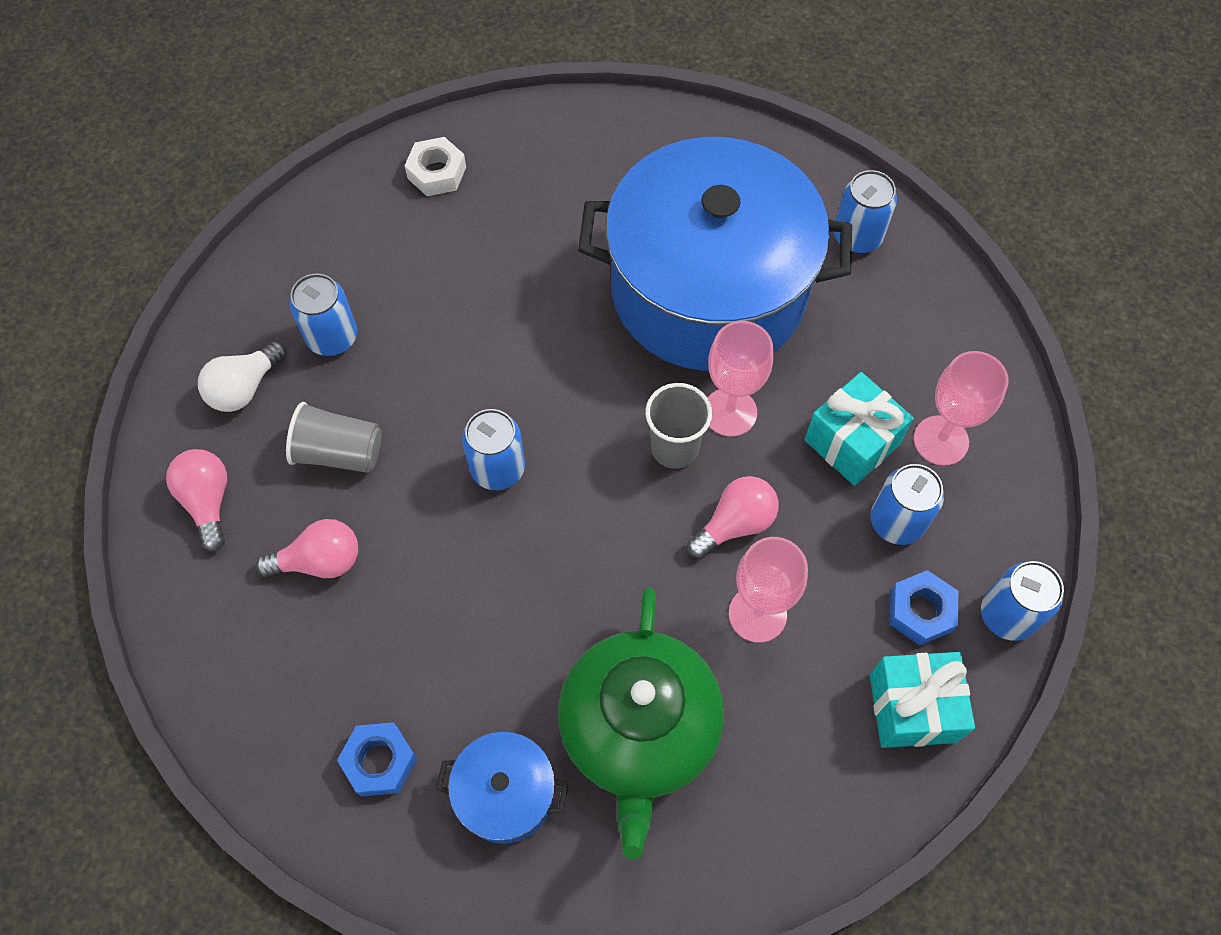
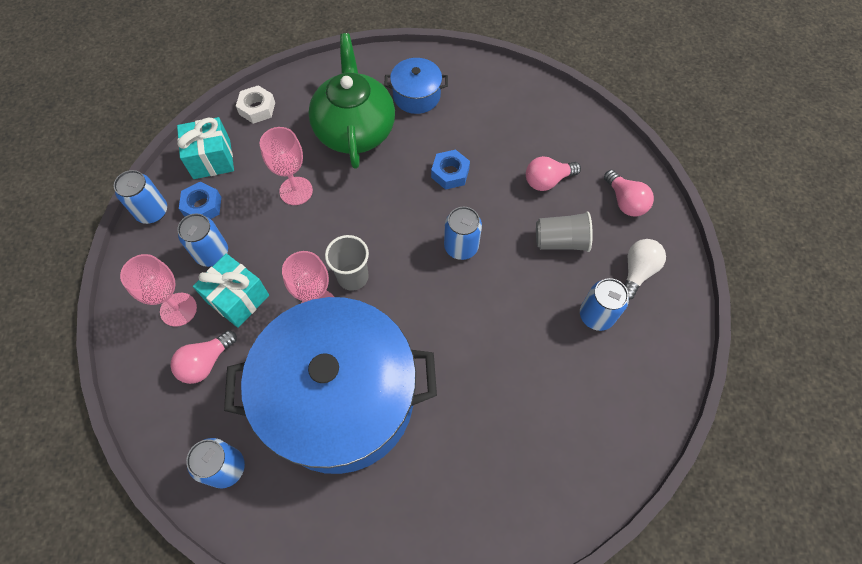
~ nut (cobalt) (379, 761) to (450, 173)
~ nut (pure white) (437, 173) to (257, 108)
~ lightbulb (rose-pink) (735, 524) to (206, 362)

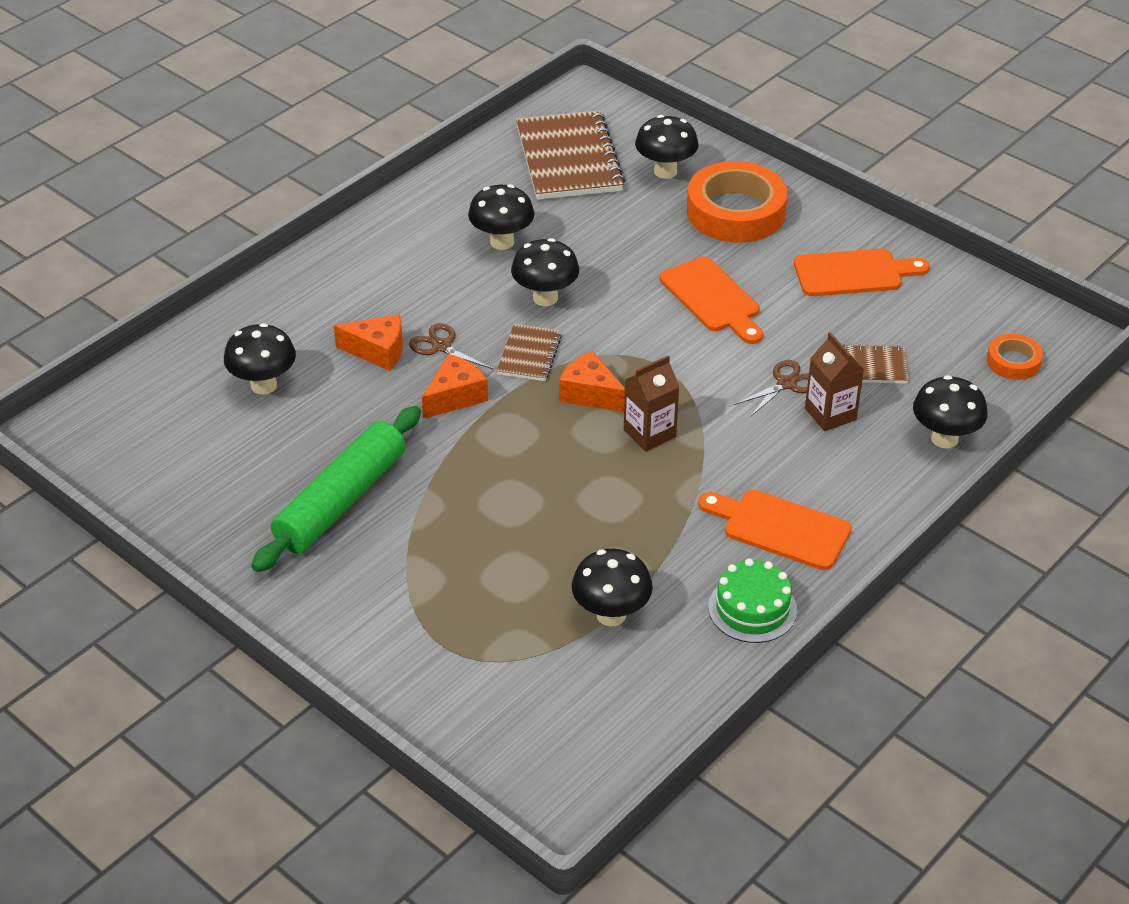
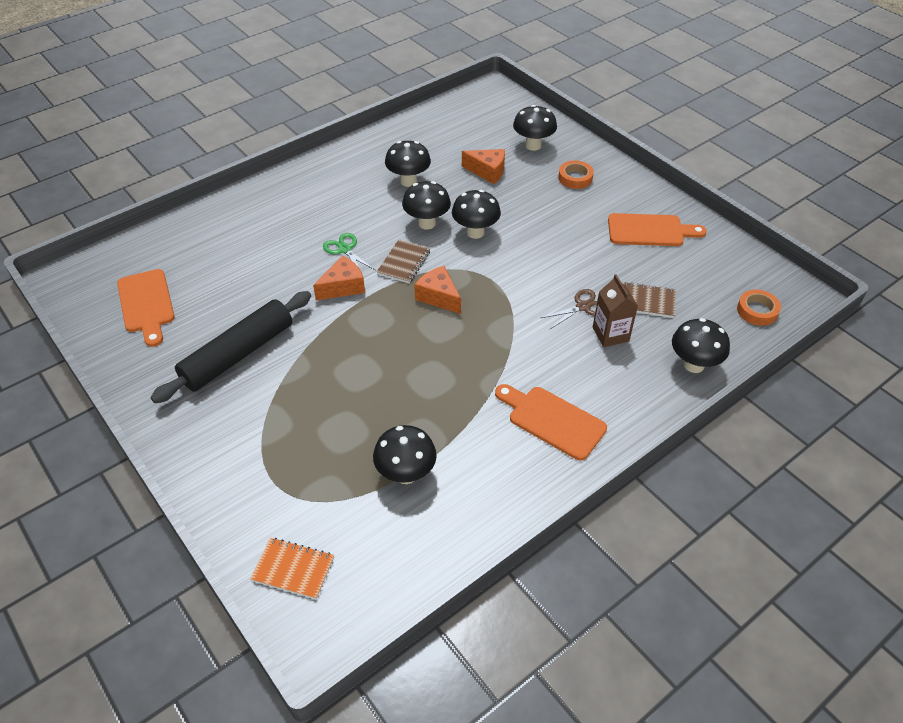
~ toadstool (ebony) (264, 385) to (475, 232)
~ dough roller (green) (341, 501) to dough roller (ebony) (238, 354)
~ cheese (orange) (378, 351) to (487, 171)
~ shears (brown) (441, 346) to shears (green) (345, 249)
- notepad (brown) (569, 159)
- milk carton (brown) (649, 433)
~ chopping board (orange) (713, 298) to (146, 304)
~ sticky tape (orange) (735, 212) = (575, 178) x0.49
- gateau (green) (752, 608)
+ notepad (orange) (293, 569)

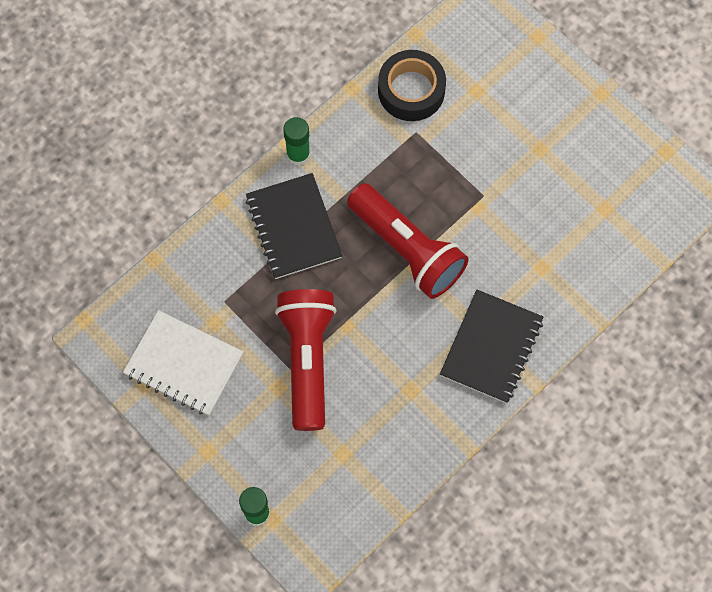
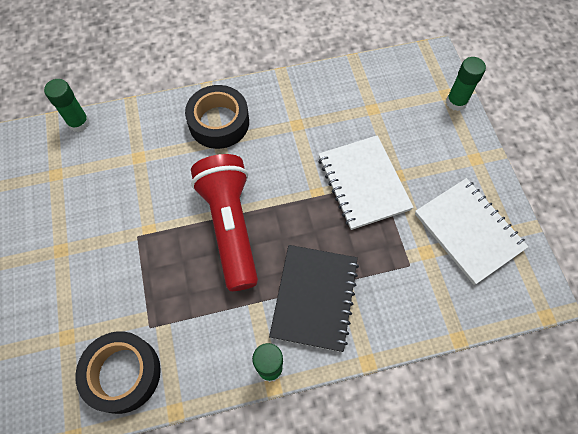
~ flashlight (scarlet) (307, 360) to notepad (pure white) (363, 183)
~ notepad (ebony) (491, 347) to sticky tape (ebony) (219, 122)
+ glue (green) (79, 123)

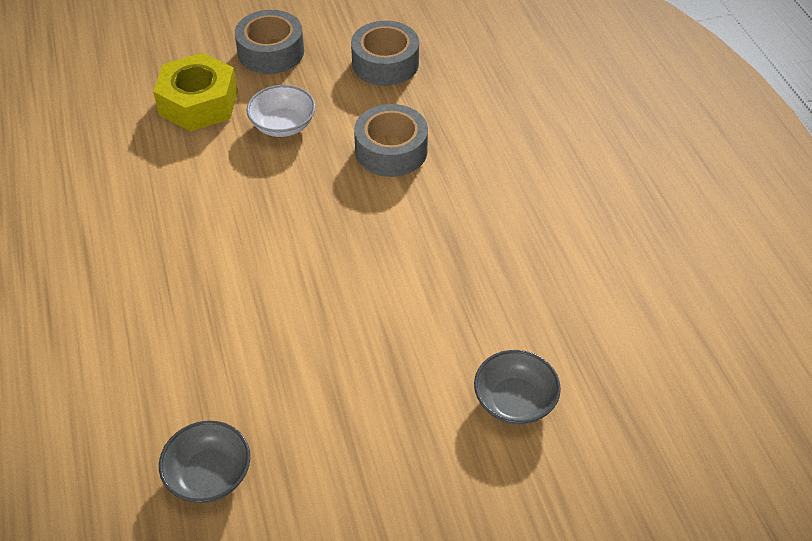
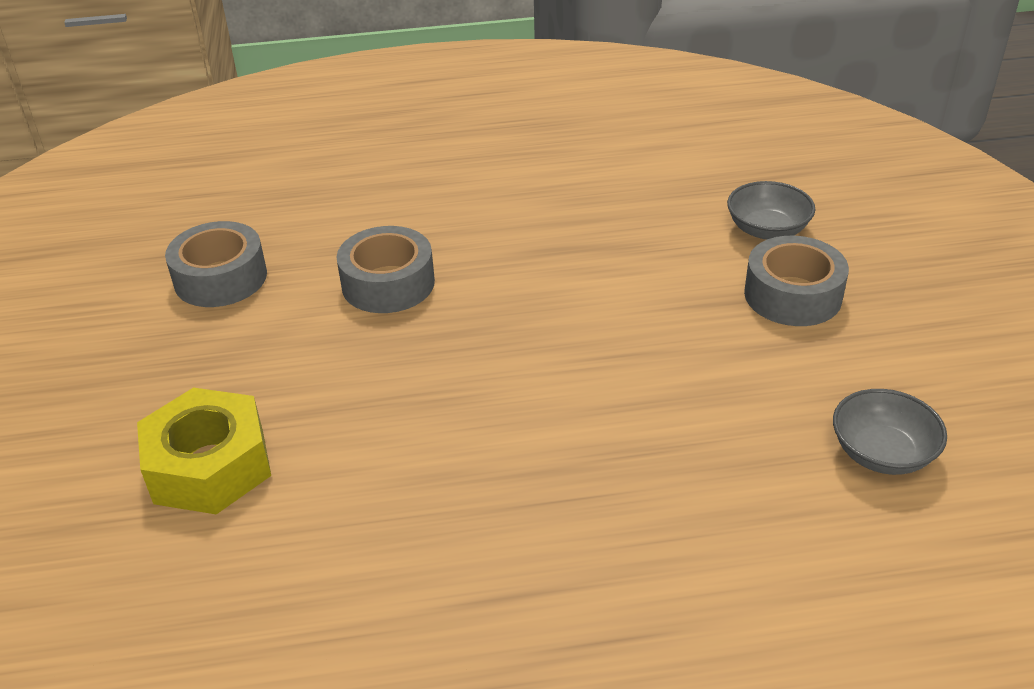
~ sticky tape (ash-grey) (271, 52) to (792, 295)
- serving bowl (pure white) (283, 125)

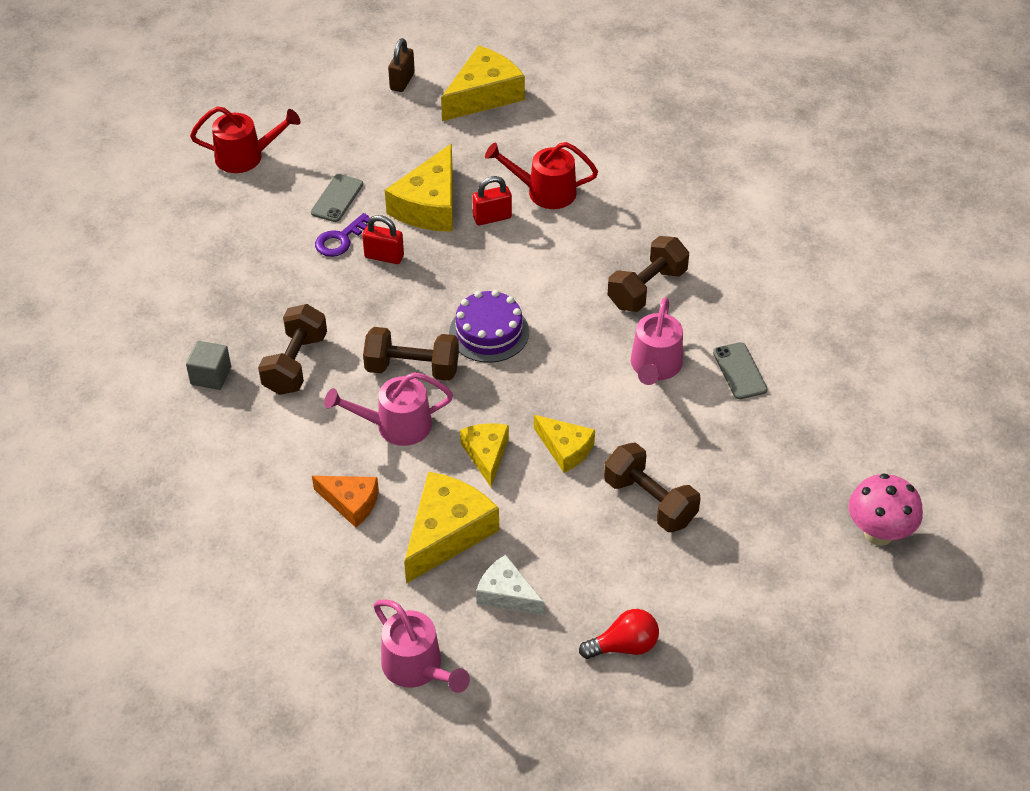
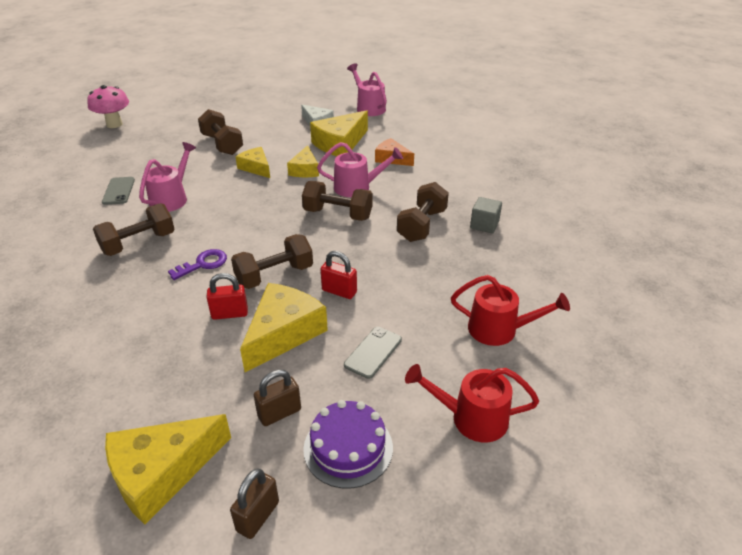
~ latchkey (purple) (340, 239) to (203, 264)
~ gateau (purple) (489, 332) to (348, 448)
~ watering can (scarlet) (544, 192) to (500, 330)
- lightbulb (scarlet) (624, 646)
+ free weight (brown) (274, 275)
+ padlock (brown) (279, 413)

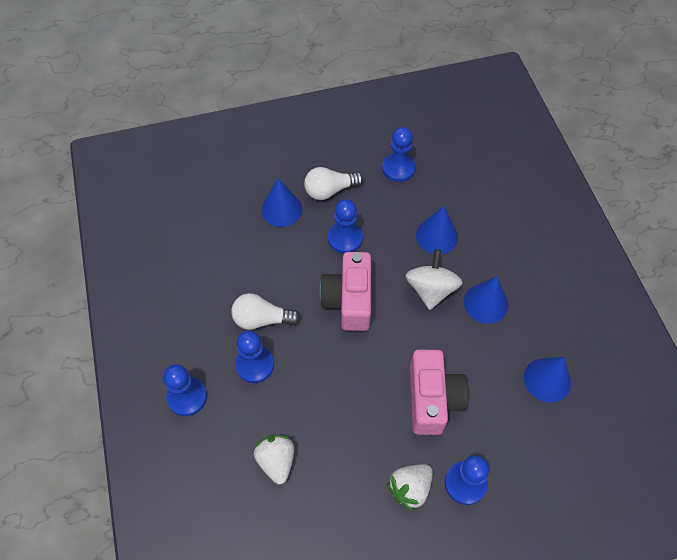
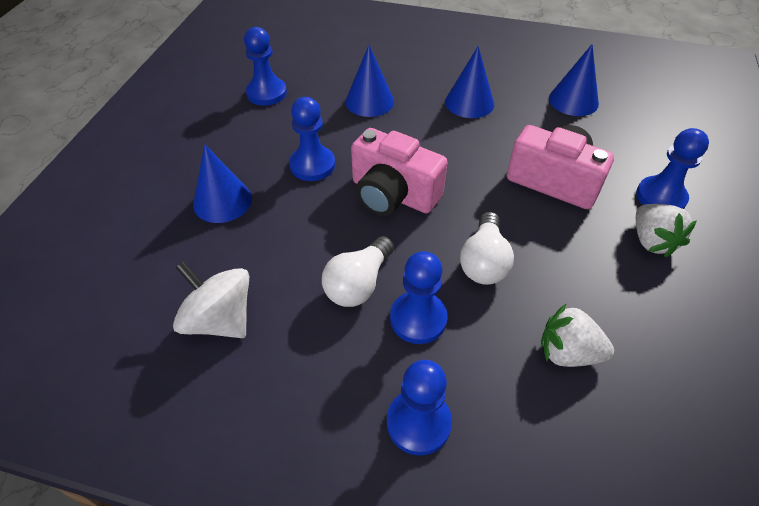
~ lightbulb (pure white) (330, 190) to (484, 261)
~ whirligig (pure white) (431, 290) to (220, 319)

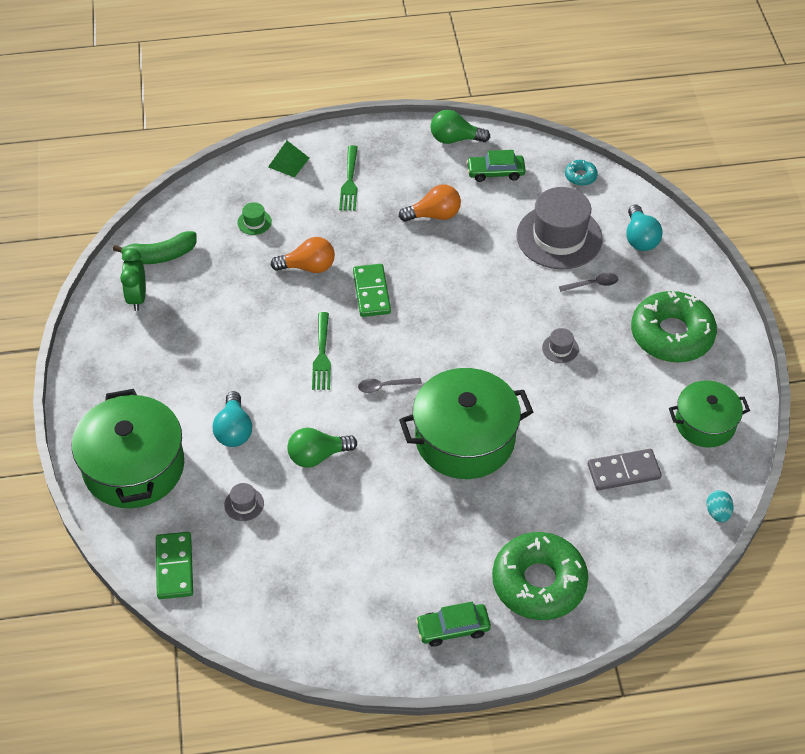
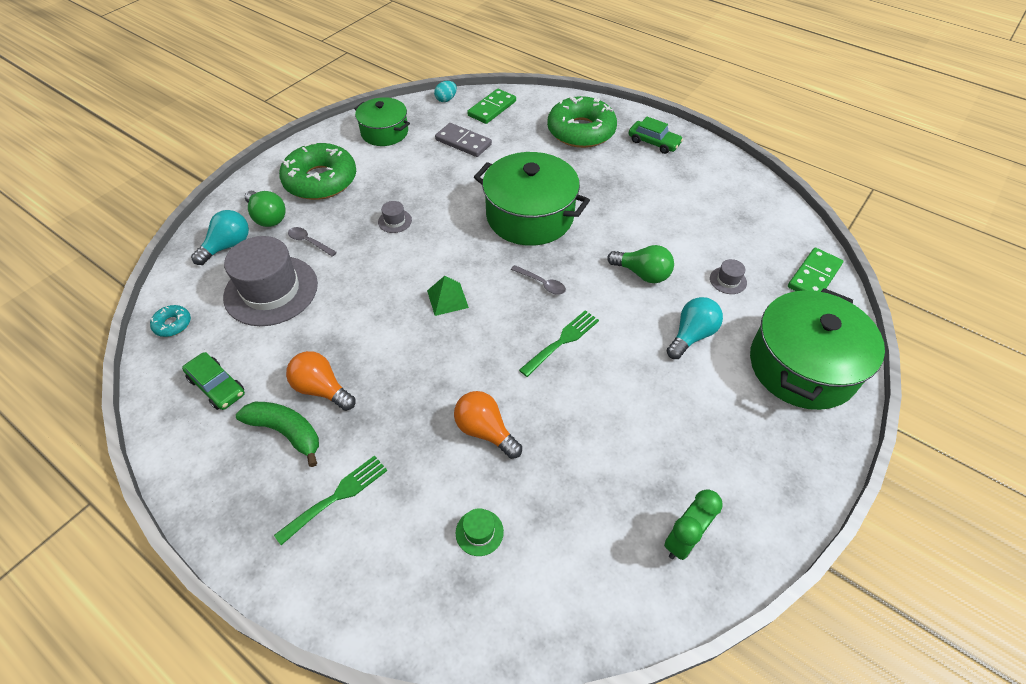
~ banana fruit (green) (160, 256) to (286, 432)
~ pyramid (green) (288, 162) to (447, 299)
~ domino tile (green) (371, 292) to (492, 108)
~ lightbulb (green) (455, 139) to (268, 217)

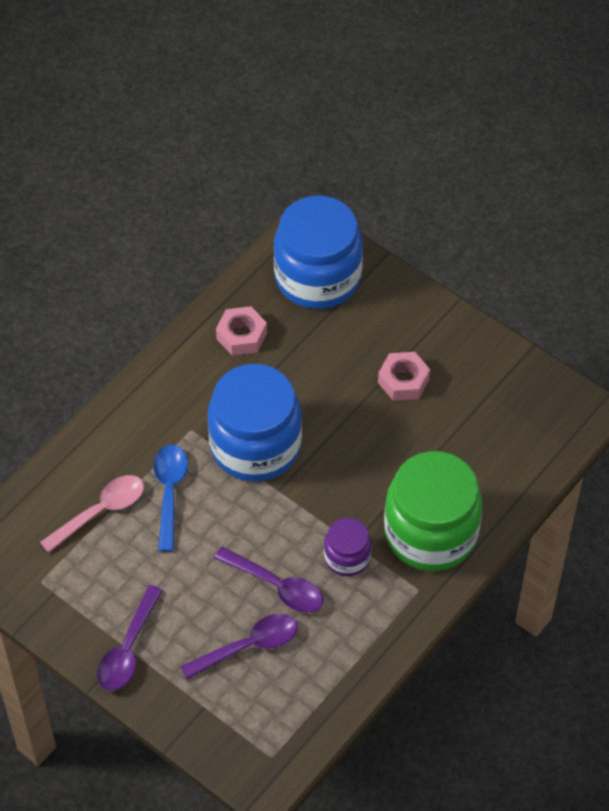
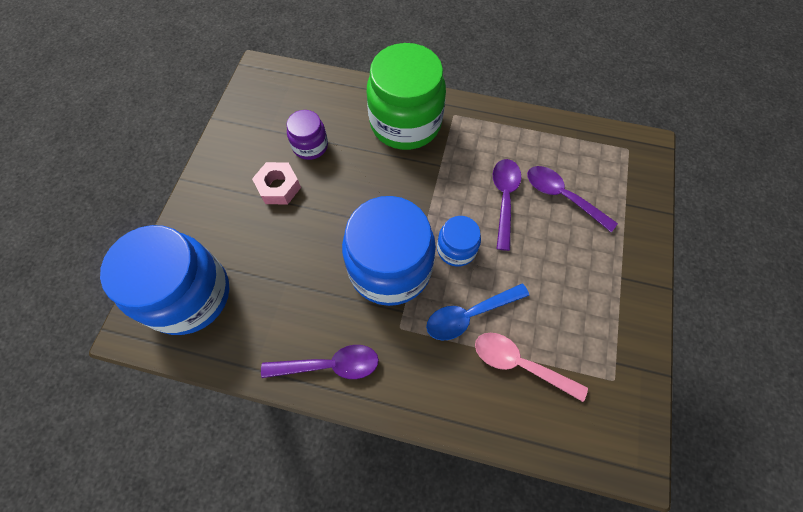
~ tablespoon (purple) (128, 648) to (329, 365)
- nut (rose-pink) (241, 336)
~ jar (purple) (347, 557) to (310, 146)
+ jar (cobalt) (456, 249)

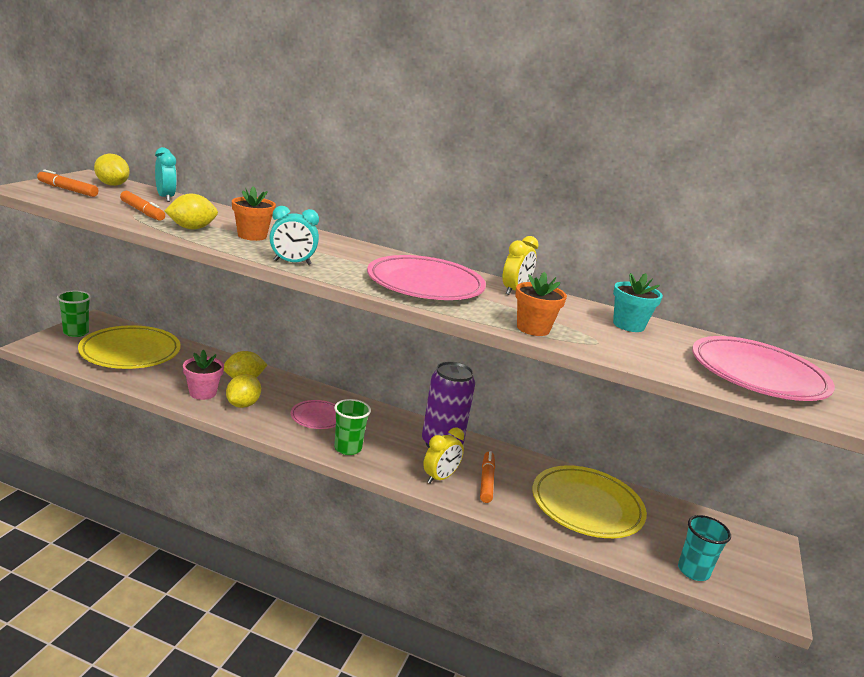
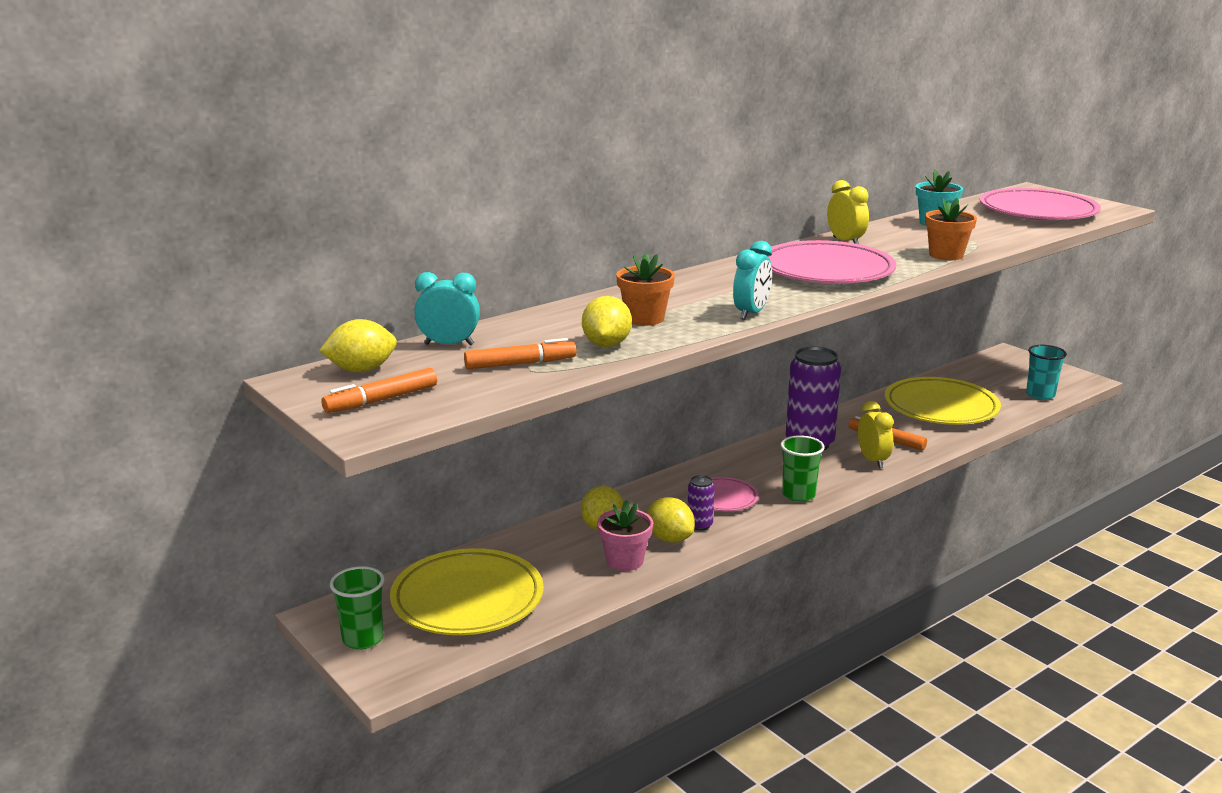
+ tin (purple) (699, 525)

